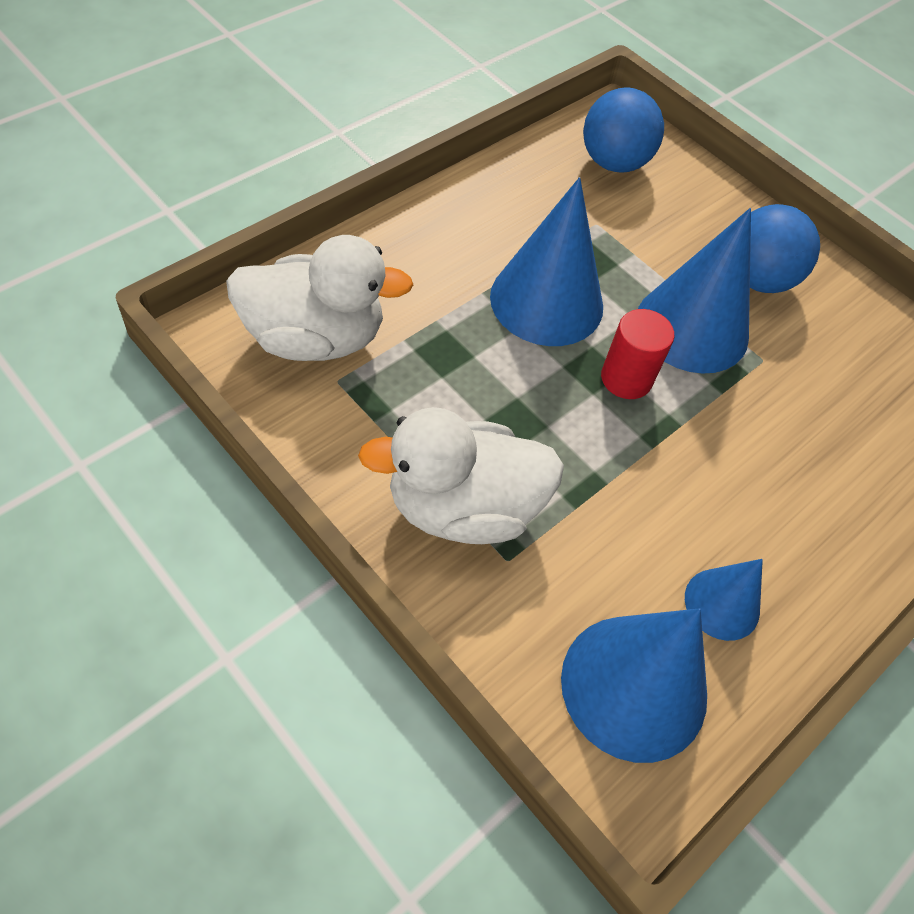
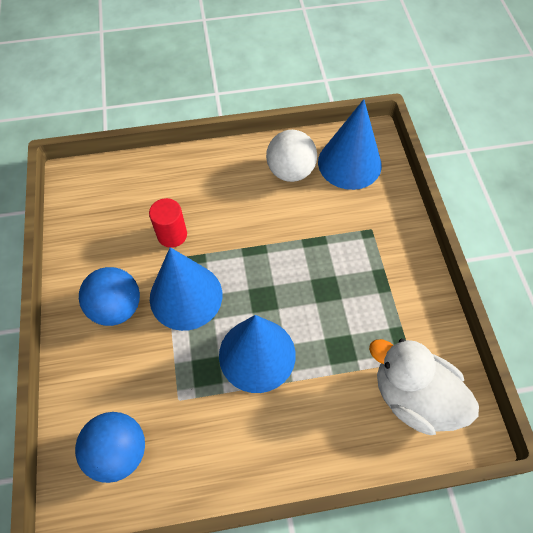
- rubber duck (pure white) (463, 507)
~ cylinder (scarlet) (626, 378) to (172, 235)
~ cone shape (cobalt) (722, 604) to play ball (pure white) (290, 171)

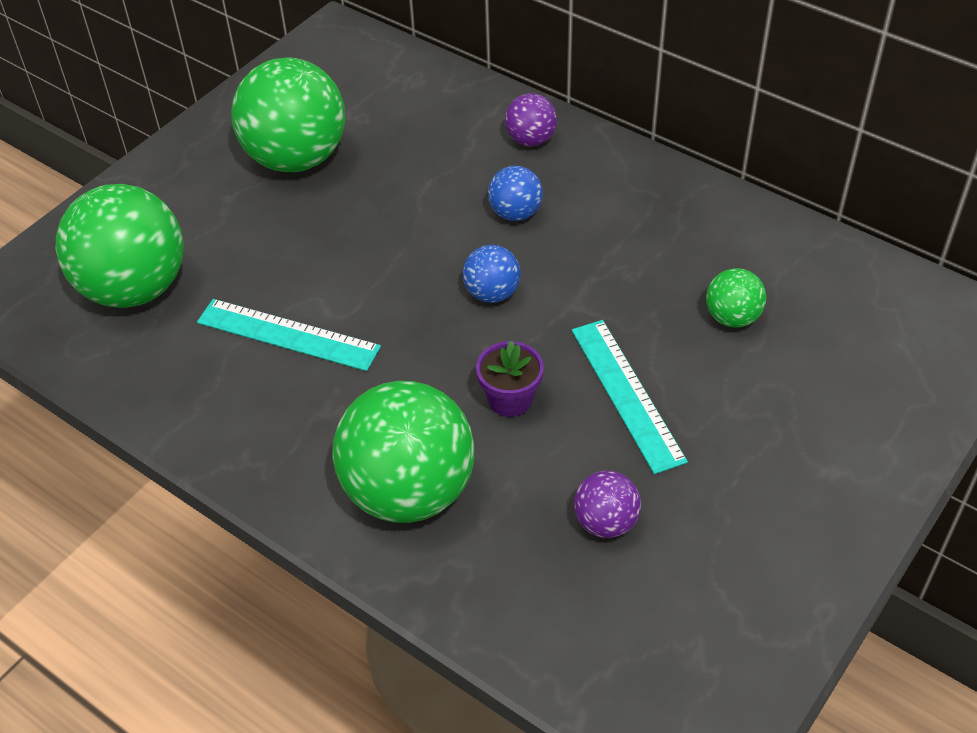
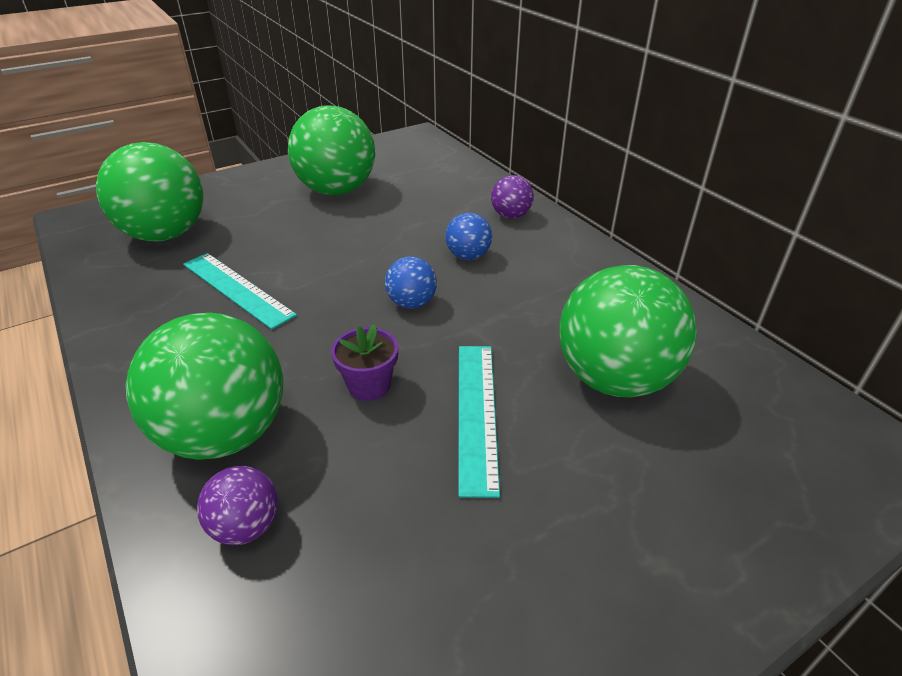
~ play ball (purple) (605, 522) to (246, 526)
~ play ball (green) (732, 317) = (614, 378) x2.11

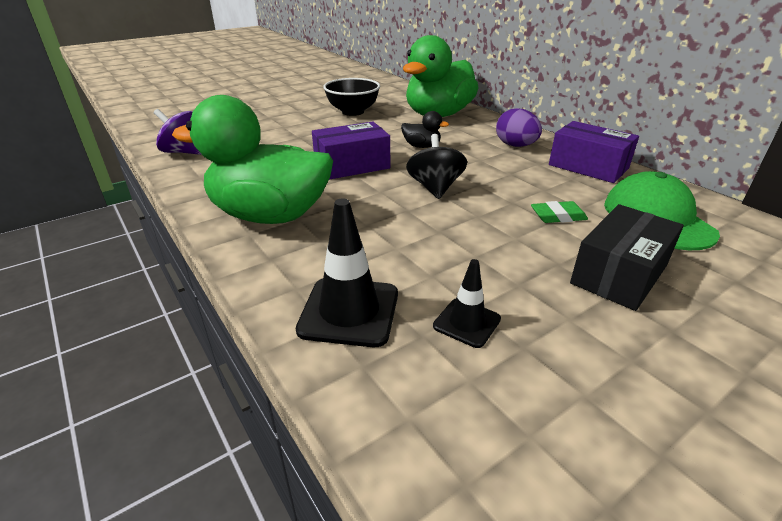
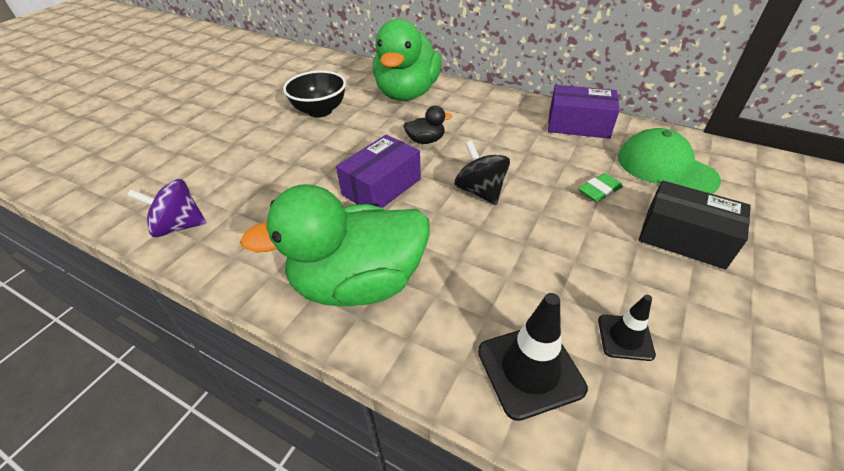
- egg shape (purple) (515, 146)
~ parcel (ebony) (619, 274) = (684, 238) 75 degrees counterclockwise

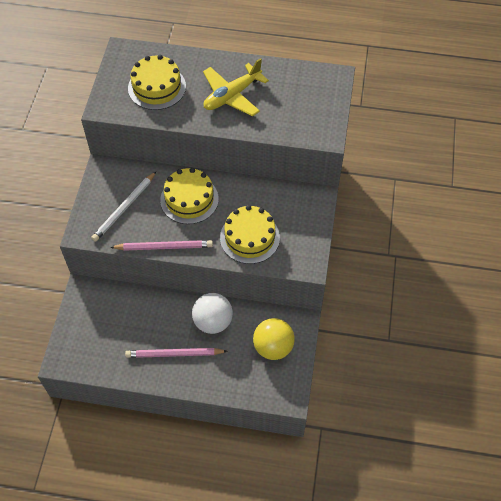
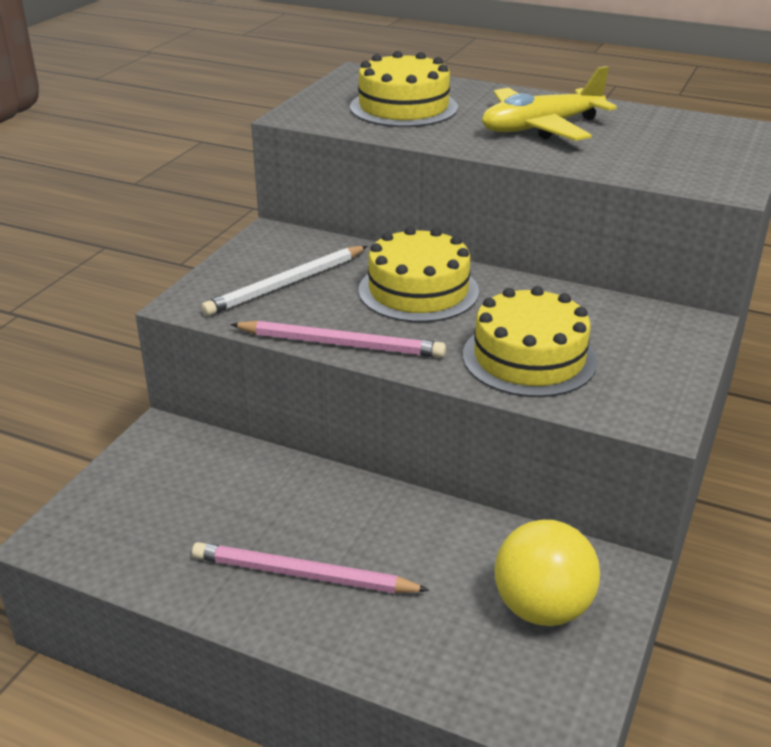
- play ball (pure white) (213, 322)

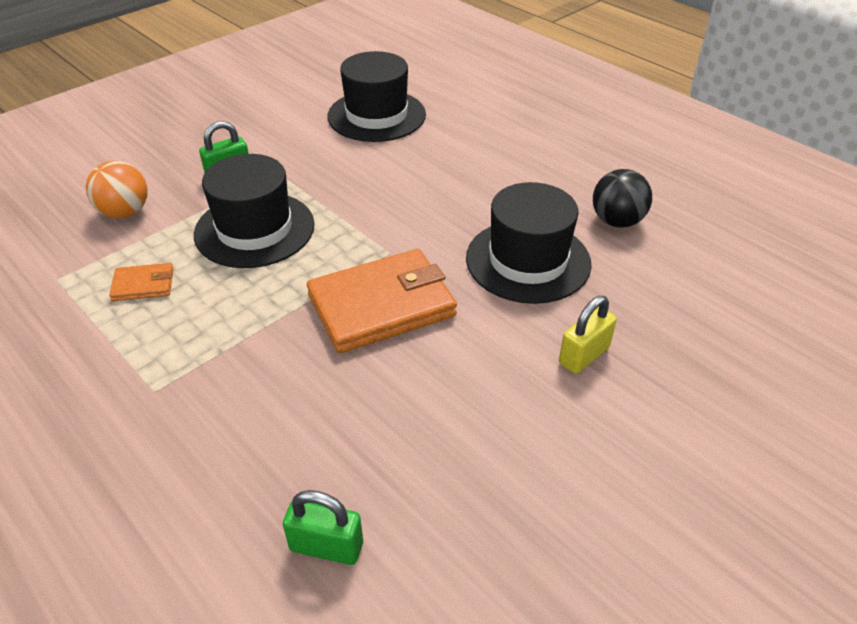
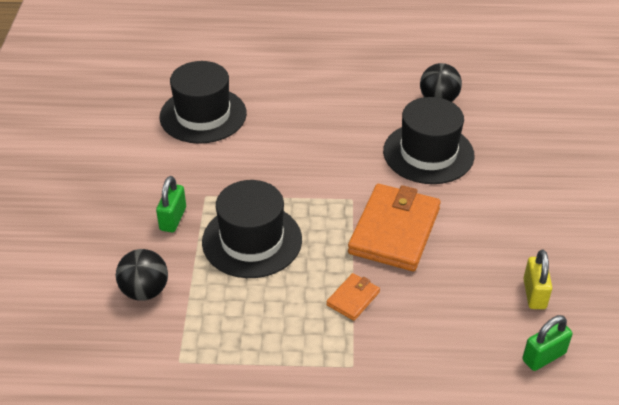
~ play ball (orange) (125, 212) to play ball (ebony) (145, 291)
~ billfold (orange) (143, 285) to (353, 298)
~ padlock (bright yellow) (584, 355) to (534, 294)

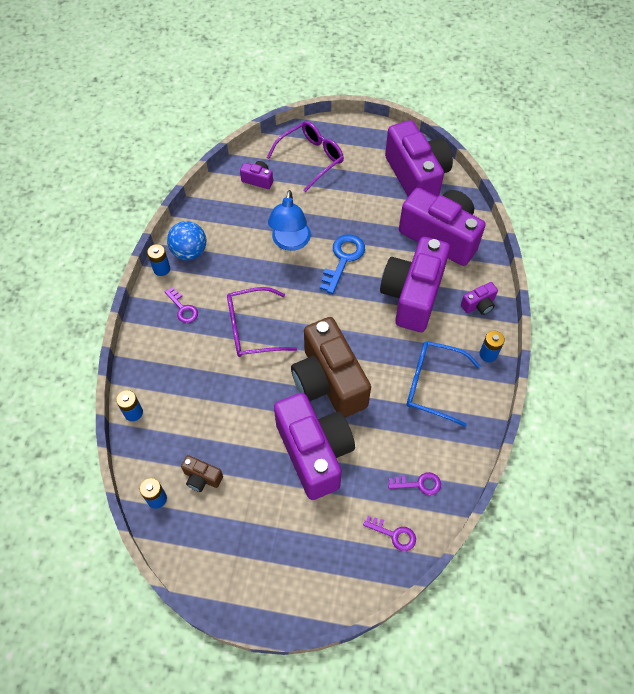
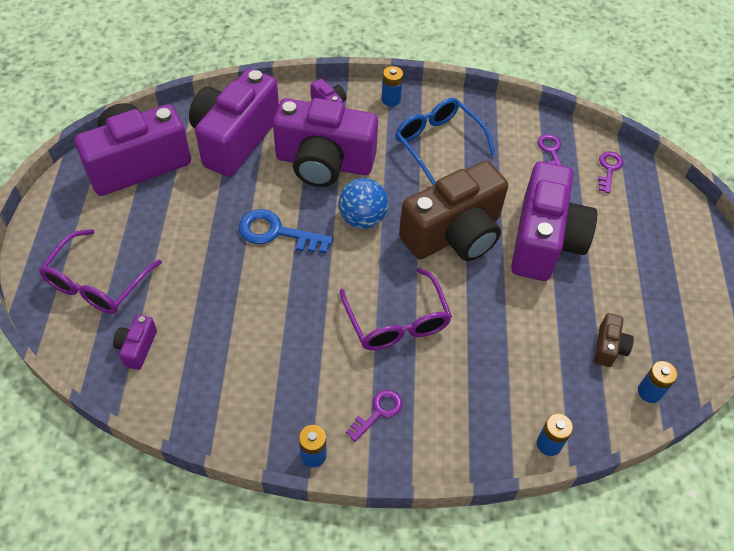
~ play ball (cobalt) (189, 252) to (362, 218)
~ glasses (purple) (311, 158) = (97, 283) 105 degrees counterclockwise
- desk lamp (cobalt) (290, 242)
~ camera (purple) (314, 452) = (544, 240) 135 degrees clockwise
~ glasses (cobalt) (432, 385) = (437, 143) 135 degrees clockwise

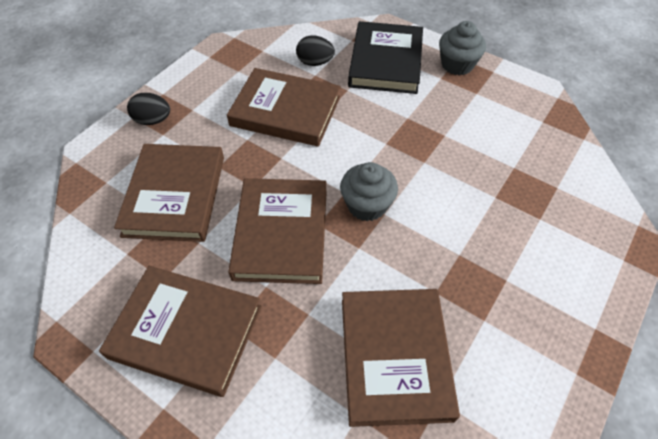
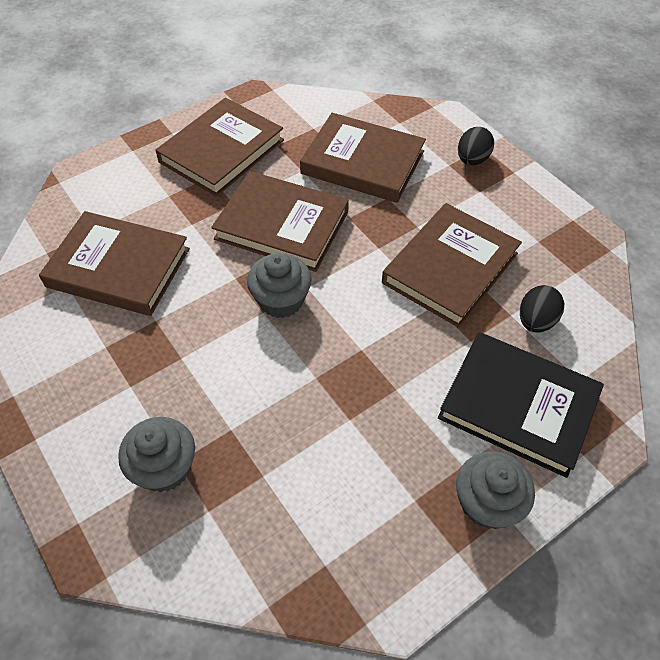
+ fairy cake (ash-grey) (165, 467)

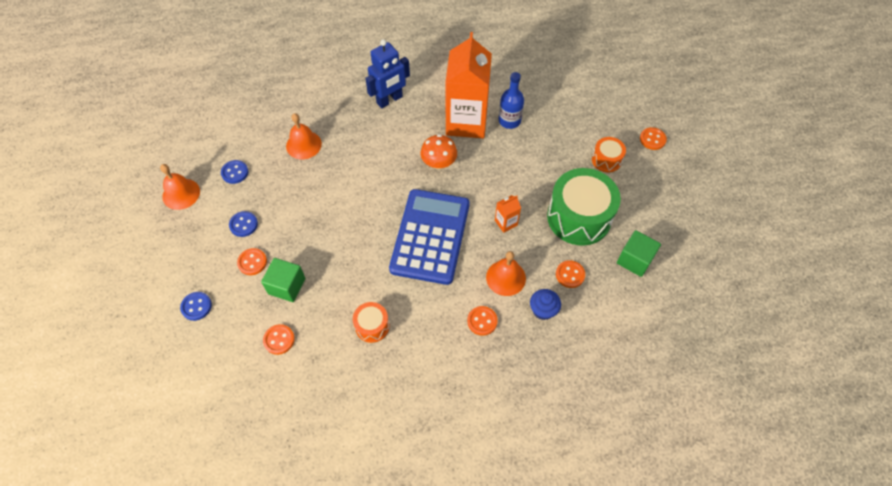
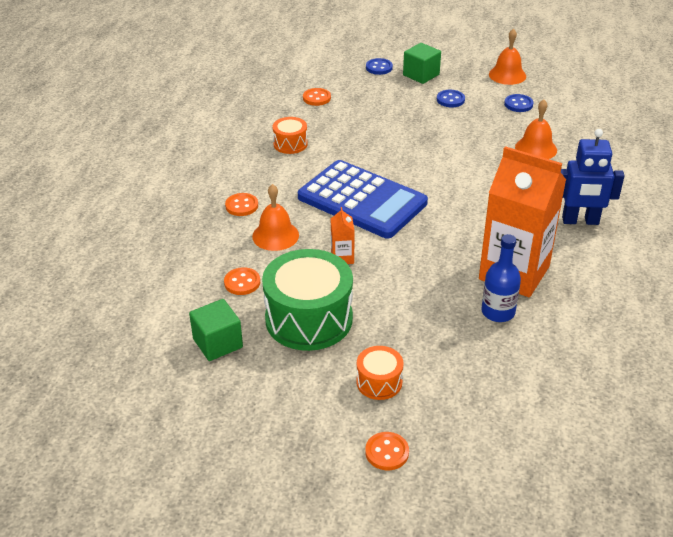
- sewing button (orange) (252, 262)
~ block (green) (287, 286) to (421, 75)
~ robot figure (cobalt) (390, 100) = (580, 221) 75 degrees counterclockwise
- toadstool (orange) (439, 163)
- fairy cake (cobalt) (543, 310)

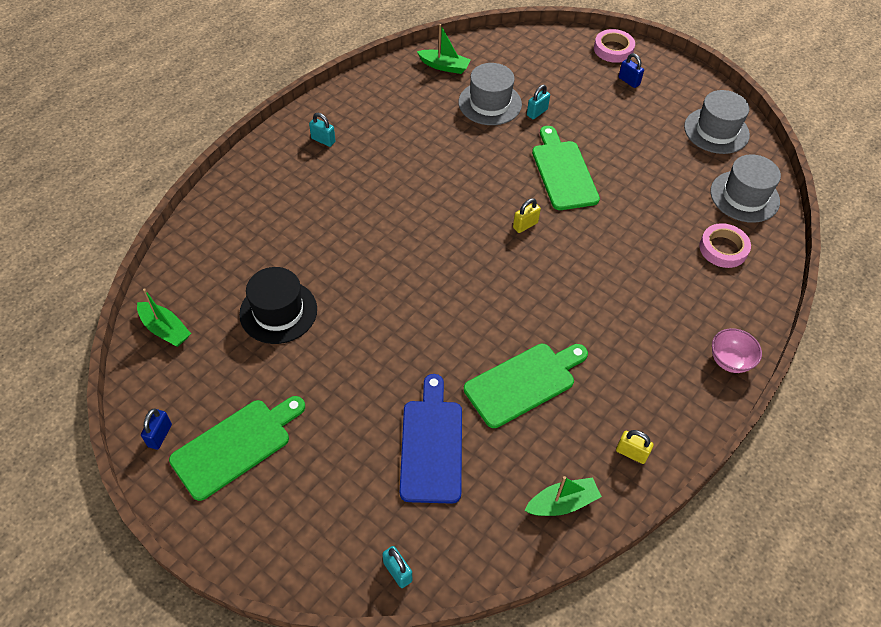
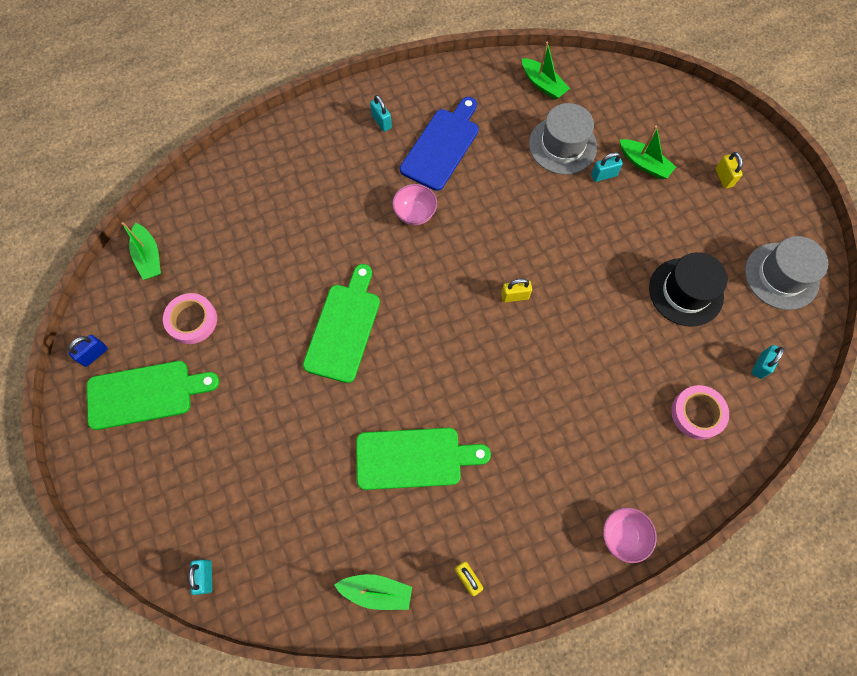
~ hat (ebony) (278, 311) to (686, 292)
~ chopping board (cobalt) (432, 445) to (442, 146)
~ chopping board (green) (563, 172) to (344, 328)
~ sticky tape (rose-pink) (613, 49) to (192, 320)
~ padlock (cobalt) (629, 81) to padlock (bright yellow) (723, 178)
~ hat (ash-grey) (744, 196) to padlock (teal) (760, 365)
+ serving bowl (rose-pink) (415, 214)
+ boat (green) (644, 164)

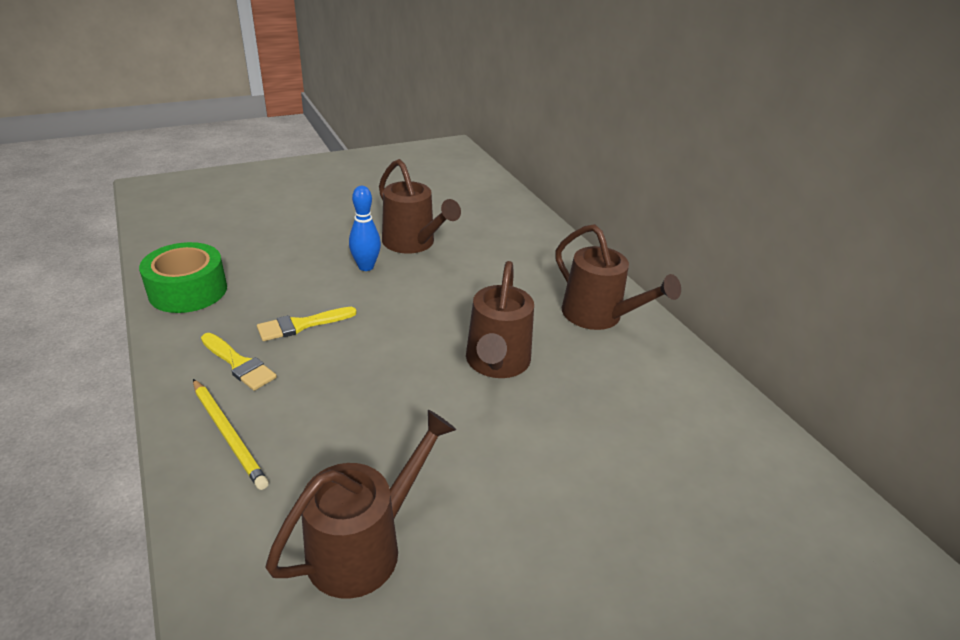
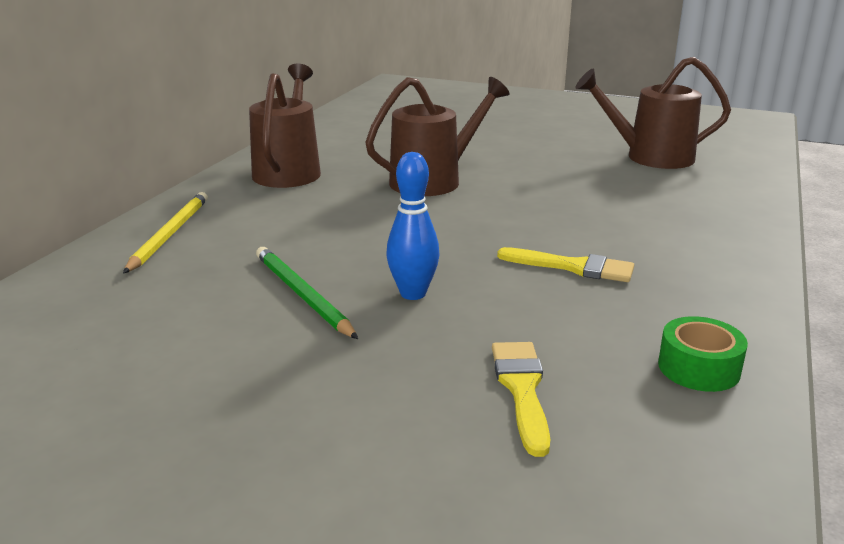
~ sticky tape (green) (188, 291) = (698, 368) x0.59
~ pencil (bright yellow) (228, 434) to (169, 234)
~ paint brush (bright yellow) (239, 364) to (522, 389)
~ watering can (brown) (413, 243) to pencil (green) (302, 295)

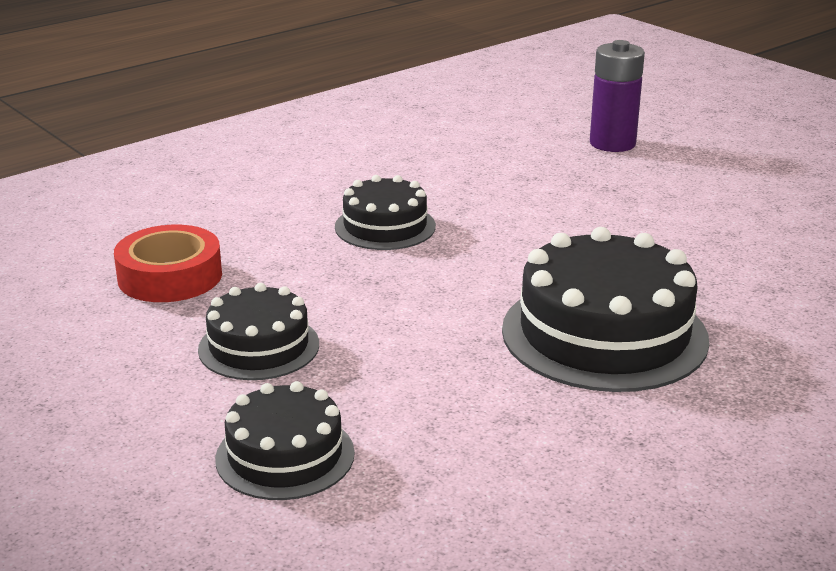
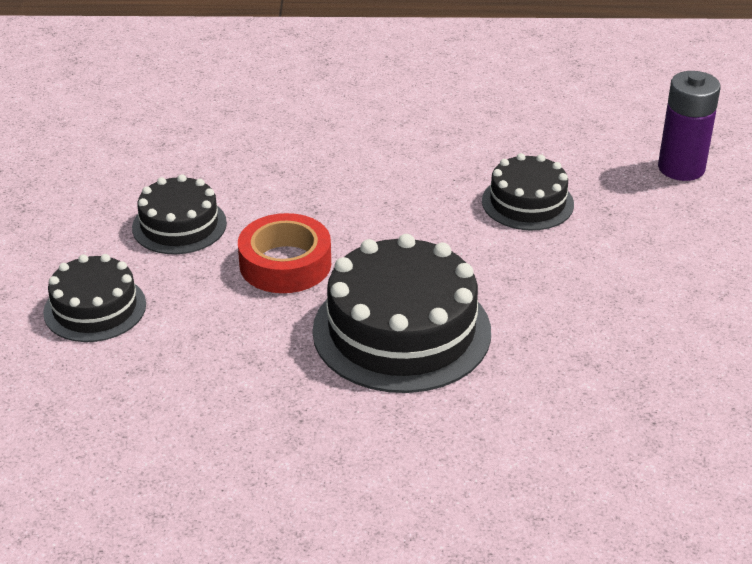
~ sticky tape (scarlet) (170, 276) to (285, 264)
~ gateau (ebony) (385, 226) to (527, 202)

